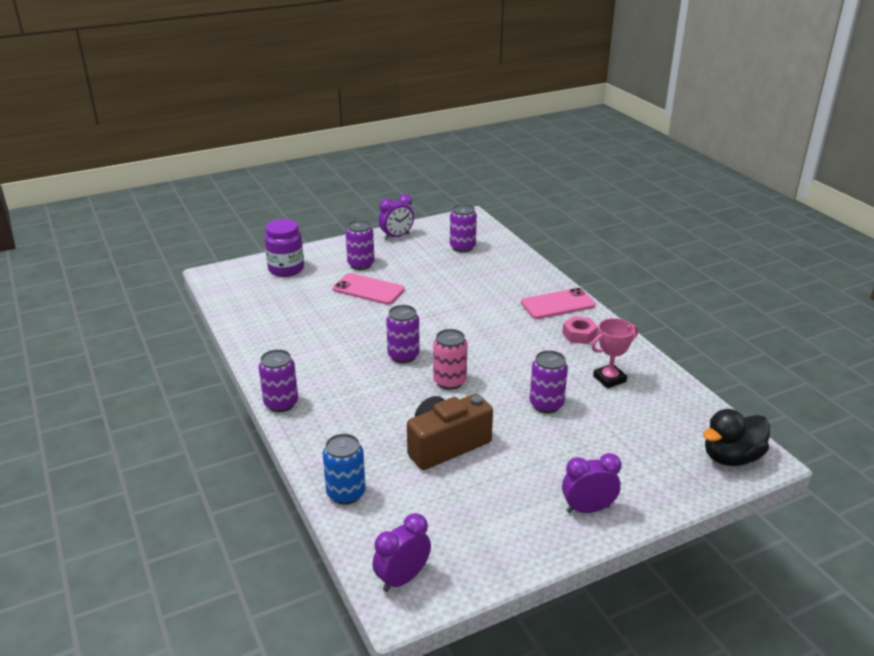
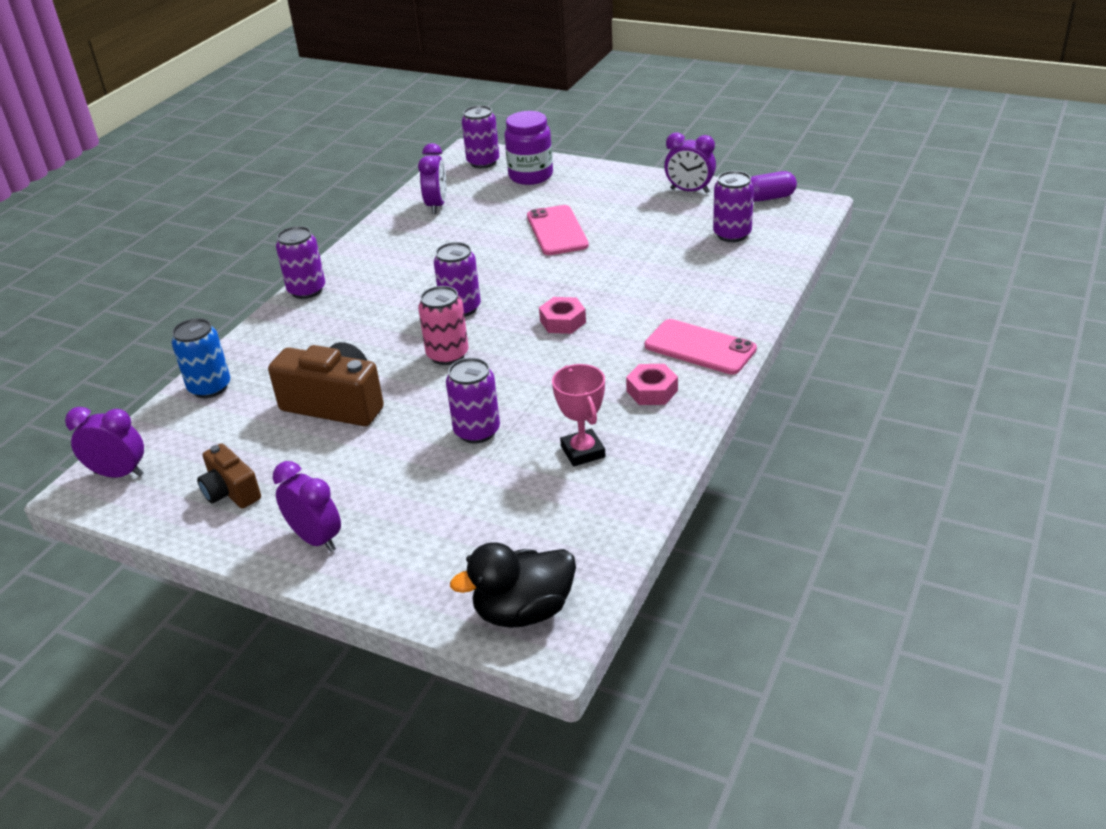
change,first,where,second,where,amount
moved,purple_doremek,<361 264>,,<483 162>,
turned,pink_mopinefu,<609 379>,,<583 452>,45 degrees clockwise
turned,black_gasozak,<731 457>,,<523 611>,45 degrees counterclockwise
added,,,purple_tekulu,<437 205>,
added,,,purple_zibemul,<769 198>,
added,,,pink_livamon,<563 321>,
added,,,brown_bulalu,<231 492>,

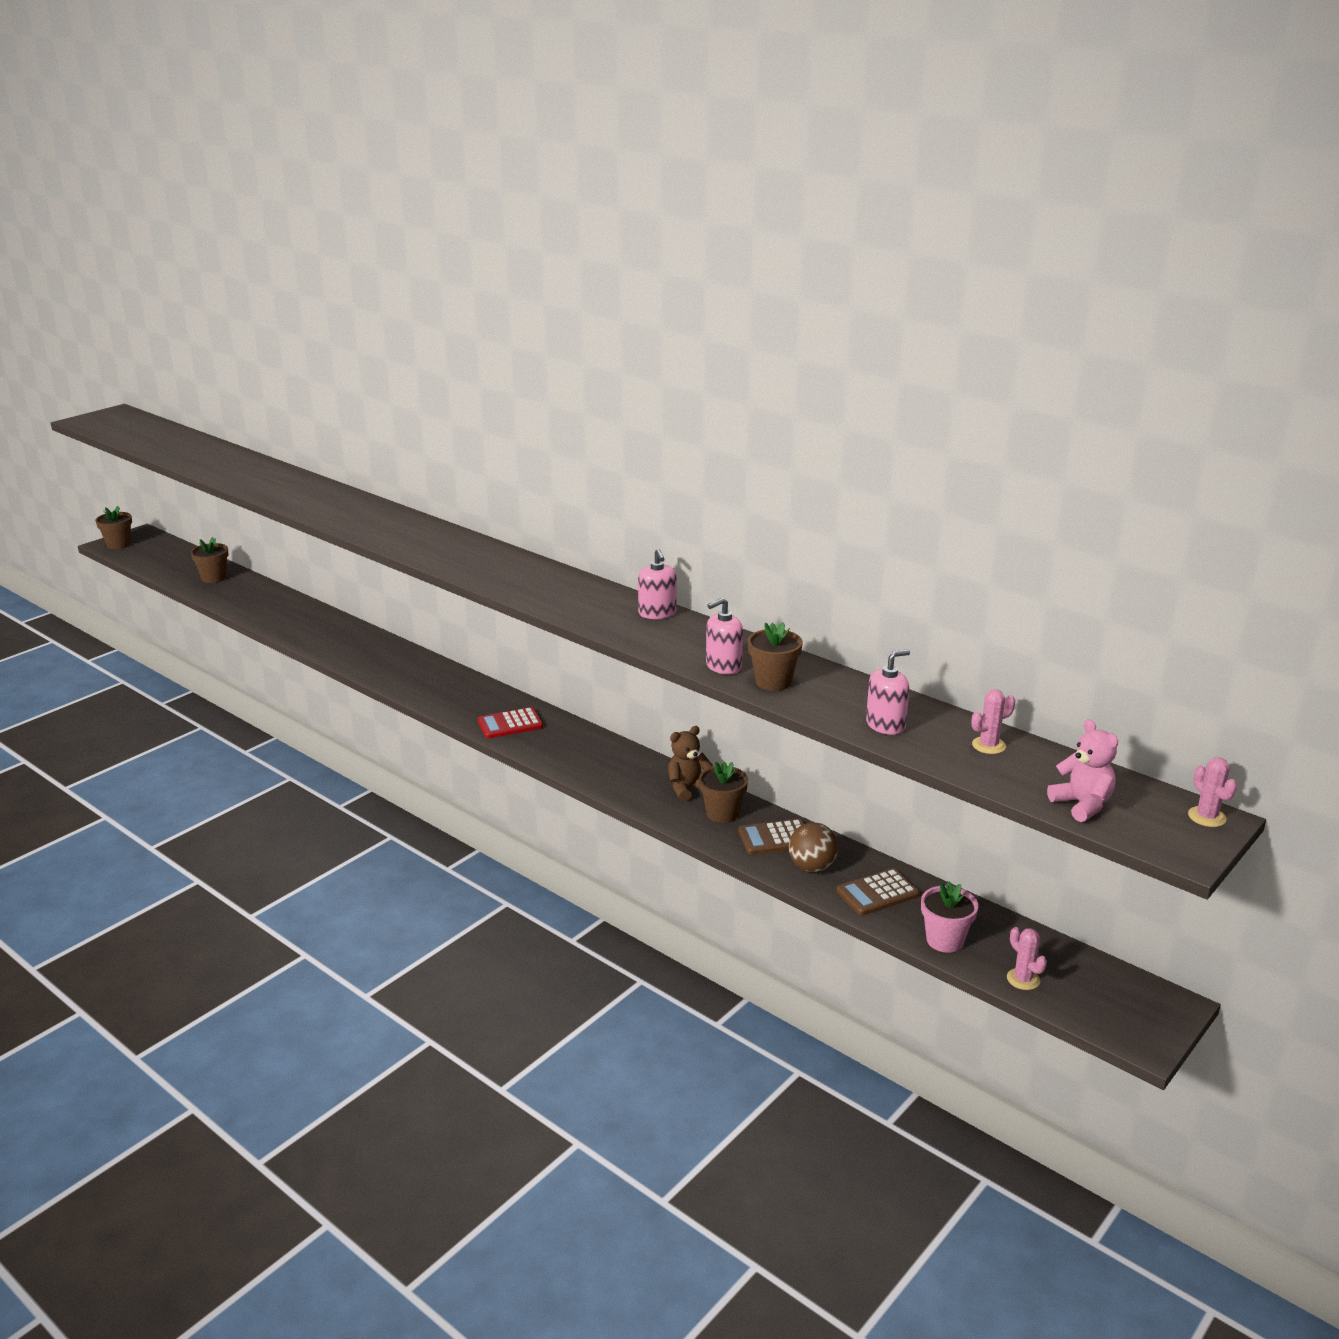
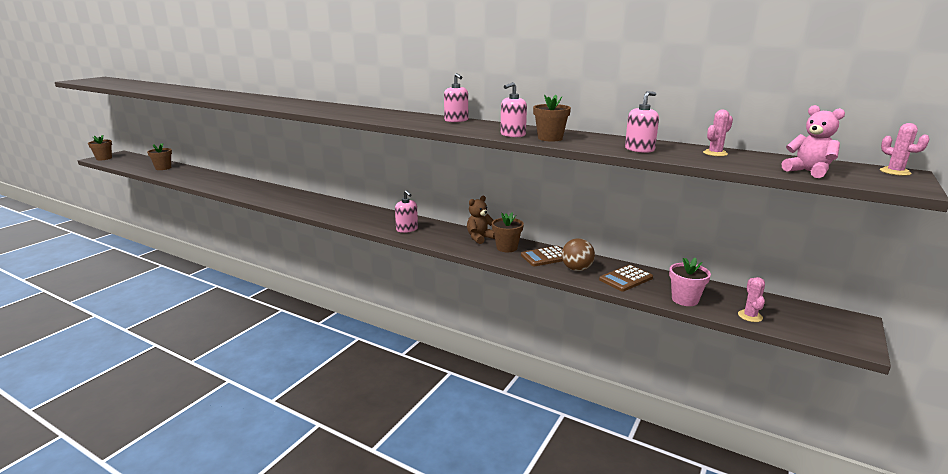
change,first,where,second,where,amount
removed,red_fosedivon,<510 724>,,,
turned,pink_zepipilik,<1023 979>,,<750 316>,45 degrees clockwise
added,,,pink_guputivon,<407 229>,

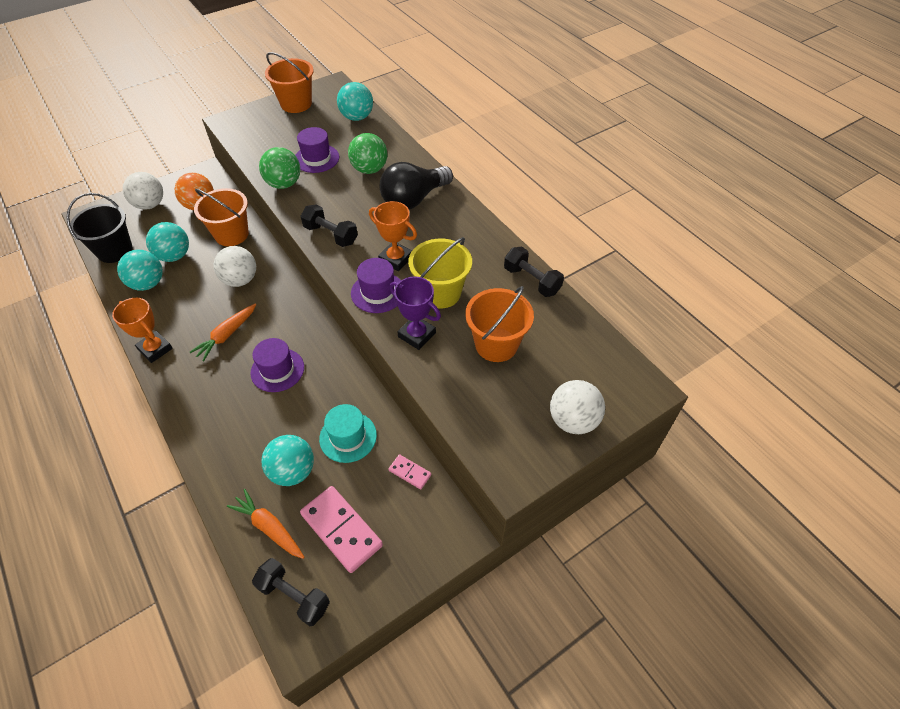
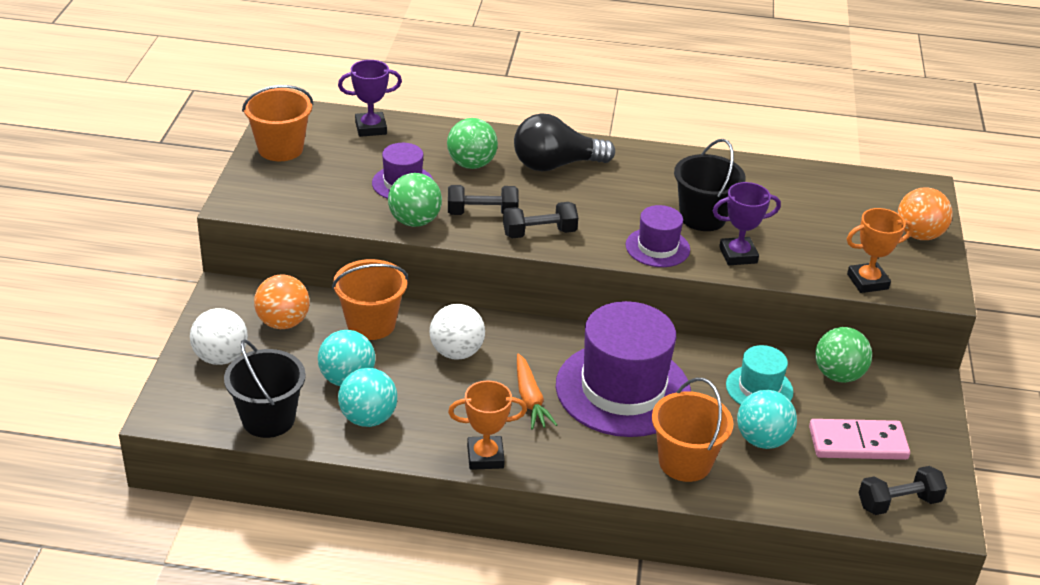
change,first,where,second,where,amount
replaced,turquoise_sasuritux,<357 117>,purple_mopinefu,<371 128>,
turned,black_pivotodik,<414 199>,,<555 165>,75 degrees clockwise
moved,orange_mopinefu,<396 259>,,<867 281>,
recoloured,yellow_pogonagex,<440 293>,black_pogonagex,<702 217>,
moved,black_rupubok,<531 280>,,<482 213>,
moved,orange_pogonagex,<496 344>,,<685 462>,
resized,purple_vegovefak,<277 370>,,<623 389>,x2.00
recoloured,white_sasuritux,<573 420>,orange_sasuritux,<919 235>,
replaced,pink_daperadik,<410 472>,green_sasuritux,<838 375>,
removed,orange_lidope,<269 527>,,,

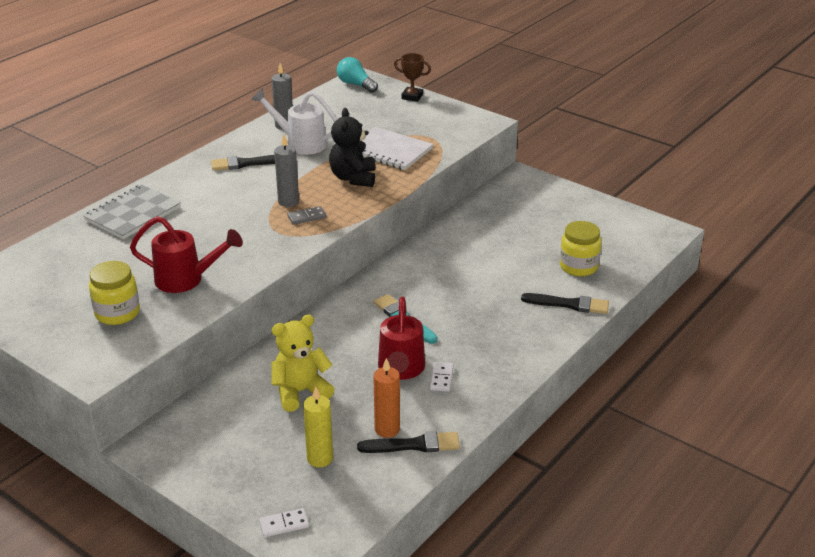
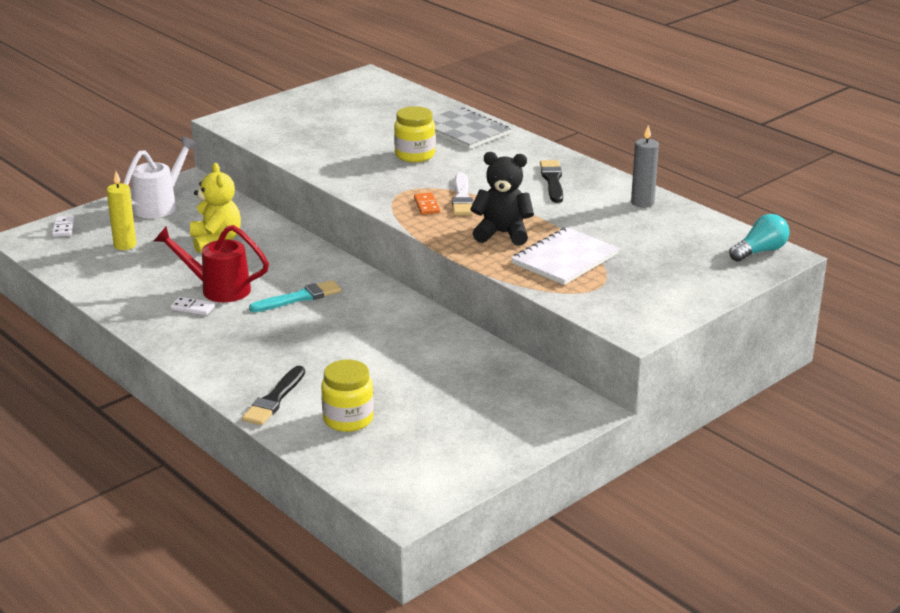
change,first,where,second,where,amount
removed,brown_mopinefu,<412 96>,,,
moved,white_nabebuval,<300 143>,,<160 205>,
replaced,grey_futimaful,<288 202>,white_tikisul,<462 198>,
recoloured,grey_daperadik,<307 217>,orange_daperadik,<426 205>,
removed,red_nabebuval,<187 280>,,,
moved,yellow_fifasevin,<117 313>,,<415 155>,
removed,orange_futimaful,<387 429>,,,
removed,black_tikisul,<413 445>,,,

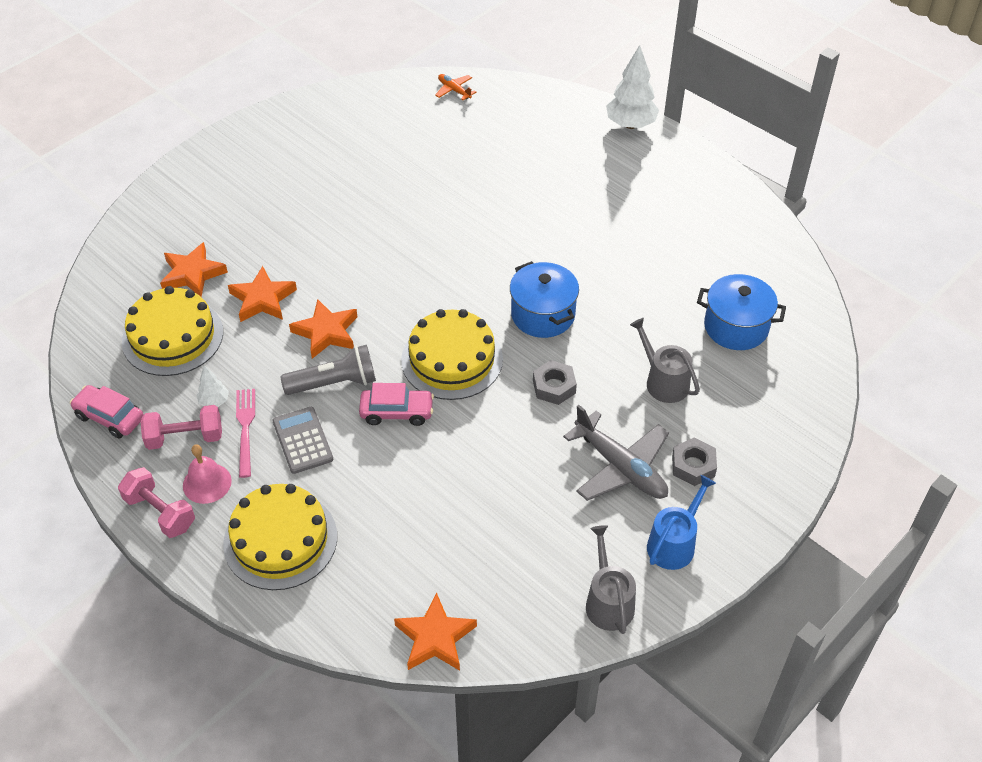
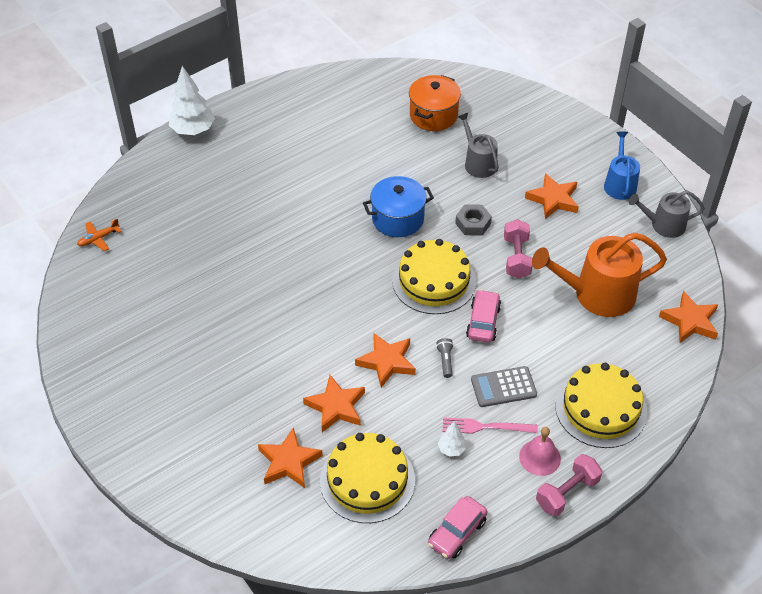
change,first,where,second,where,amount
recoloured,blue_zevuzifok,<736 327>,orange_zevuzifok,<433 115>,
turned,grey_nabebuval,<663 381>,,<478 163>,90 degrees clockwise
resized,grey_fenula,<334 383>,,<445 361>,x0.50
moved,pink_rupubok,<185 437>,,<516 258>,
replaced,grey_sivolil,<621 467>,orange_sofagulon,<553 199>,
removed,grey_livamon,<693 466>,,,
turned,blue_nabebuval,<674 543>,,<619 184>,45 degrees clockwise
added,,,orange_nabebuval,<597 294>,

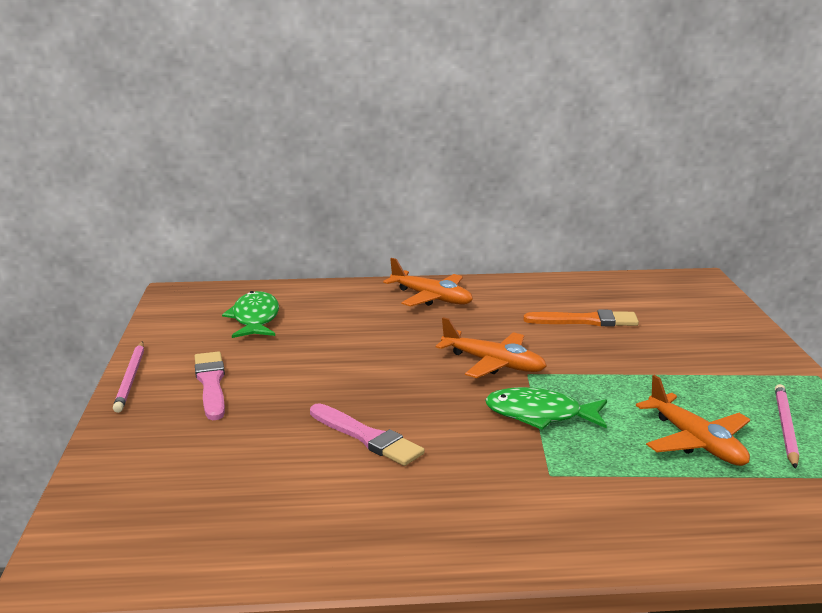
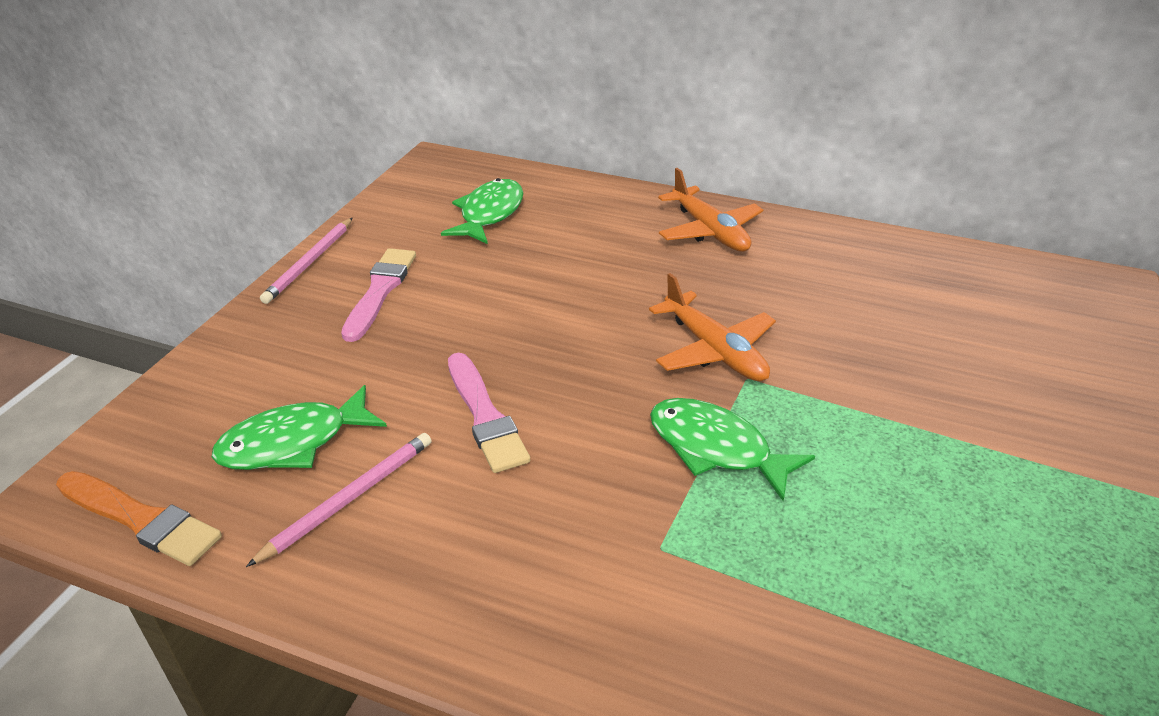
change,first,where,second,where,amount
moved,orange_tikisul,<586 321>,,<141 519>,
removed,orange_sivolil,<695 441>,,,
moved,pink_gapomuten,<785 427>,,<349 498>,
added,,,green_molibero,<293 442>,

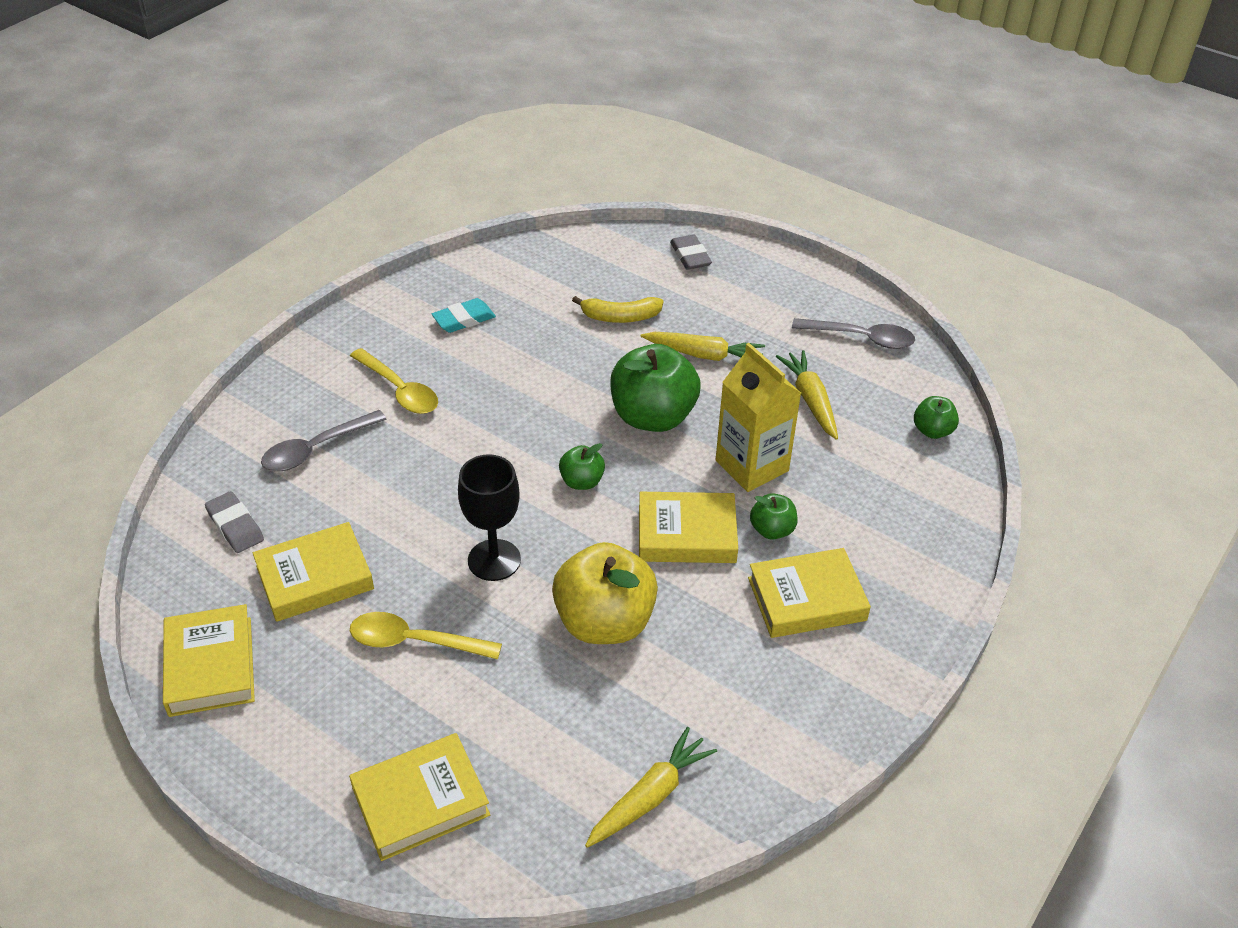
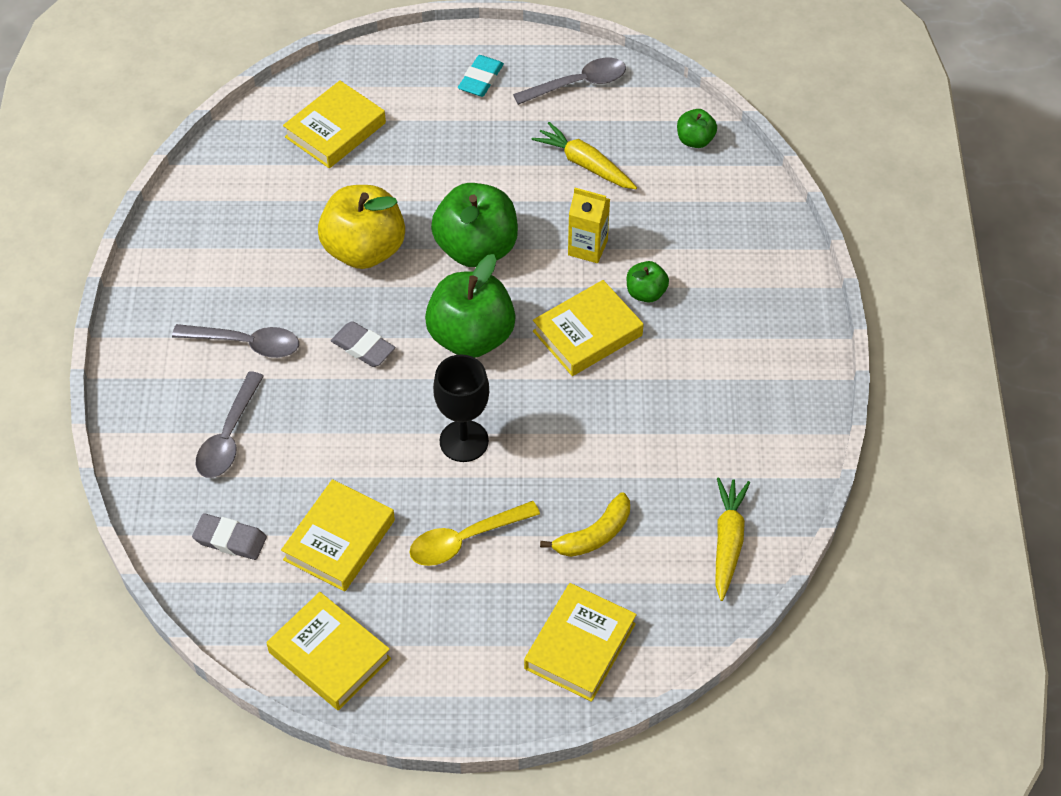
change,first,where,second,where,amount
moved,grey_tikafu,<690 256>,,<363 347>,
moved,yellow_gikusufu,<620 317>,,<594 535>,
moved,turquoise_tikafu,<464 319>,,<481 79>,
removed,yellow_lidope,<703 355>,,,
resized,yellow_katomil,<752 466>,,<587 247>,x0.65
recoloured,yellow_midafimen,<399 390>,grey_midafimen,<245 343>,
resized,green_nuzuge,<582 481>,,<471 337>,x2.05
moved,yellow_nuzuge,<604 622>,,<364 250>,
moved,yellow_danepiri,<806 599>,,<335 130>,

